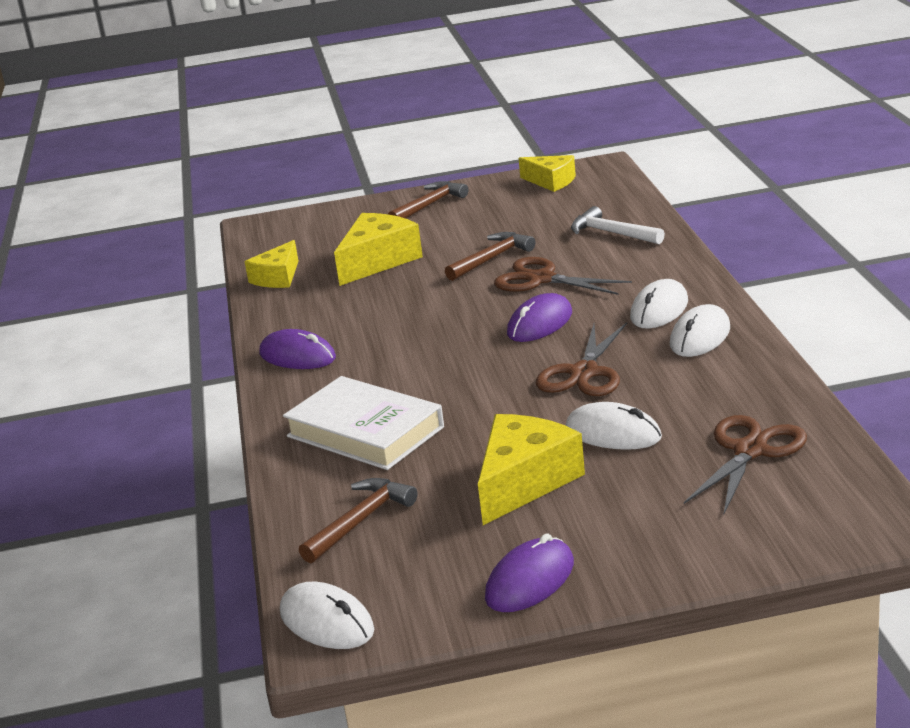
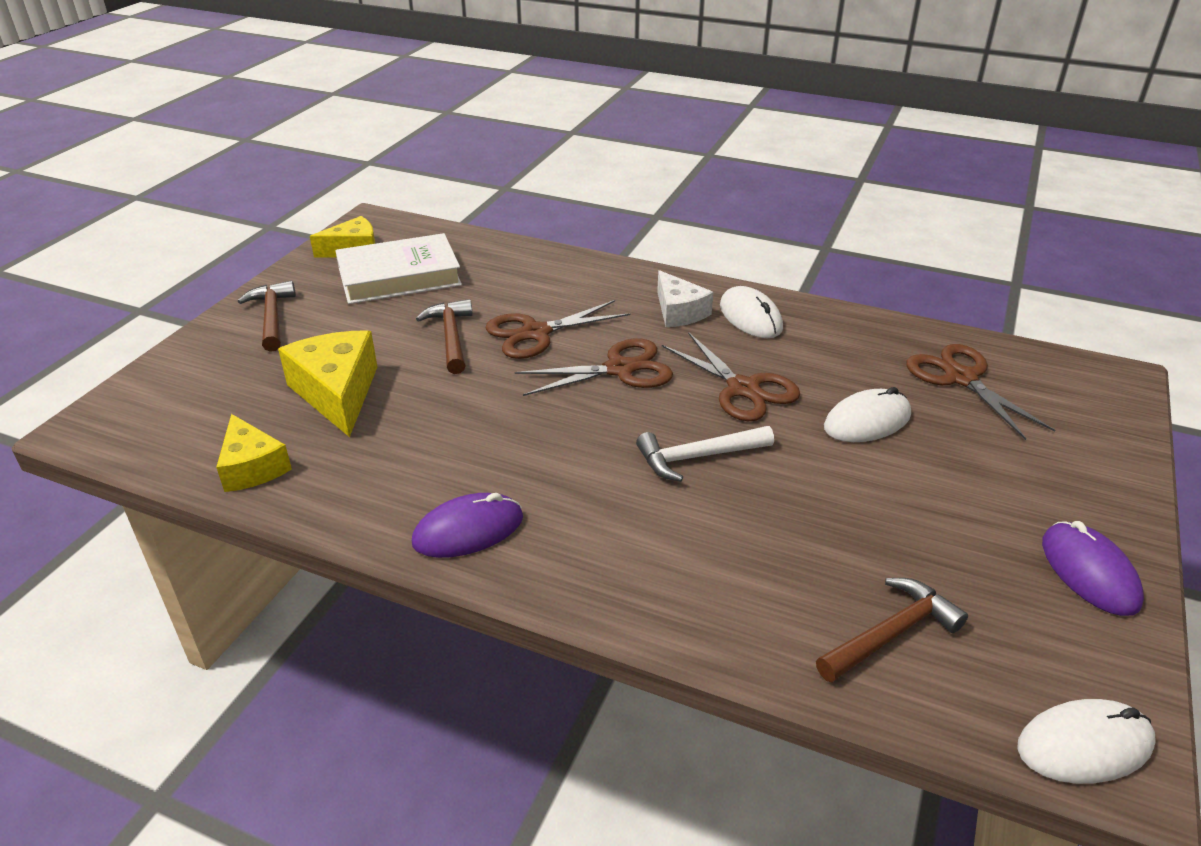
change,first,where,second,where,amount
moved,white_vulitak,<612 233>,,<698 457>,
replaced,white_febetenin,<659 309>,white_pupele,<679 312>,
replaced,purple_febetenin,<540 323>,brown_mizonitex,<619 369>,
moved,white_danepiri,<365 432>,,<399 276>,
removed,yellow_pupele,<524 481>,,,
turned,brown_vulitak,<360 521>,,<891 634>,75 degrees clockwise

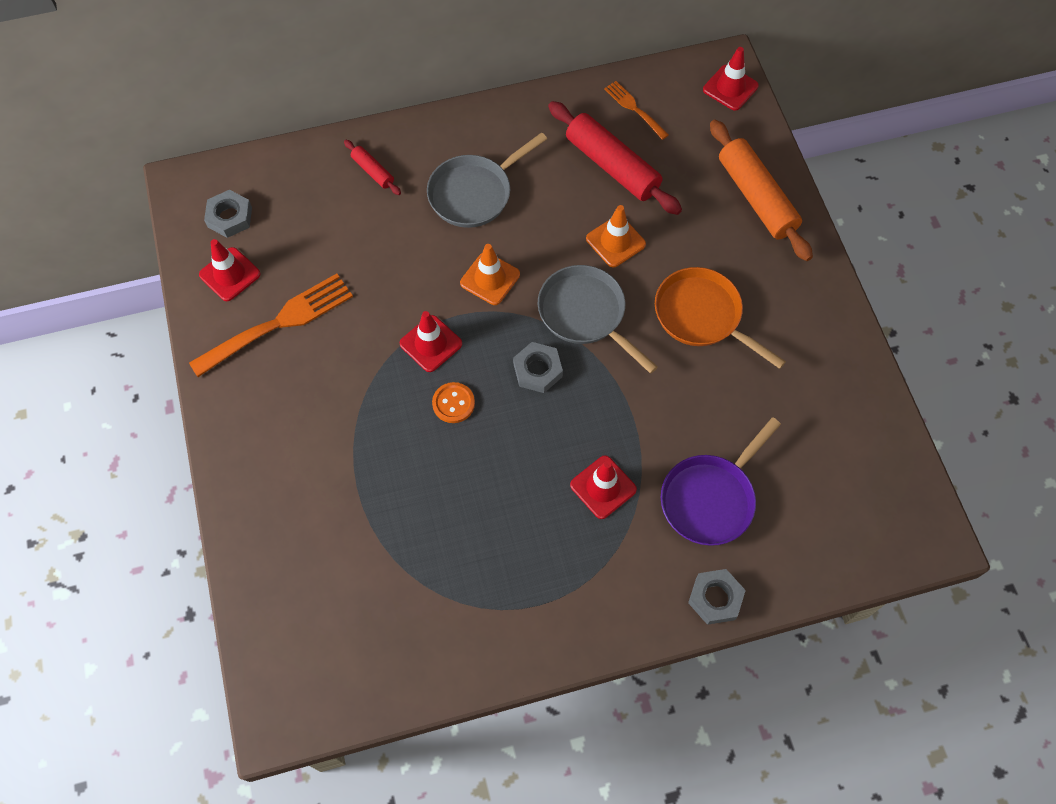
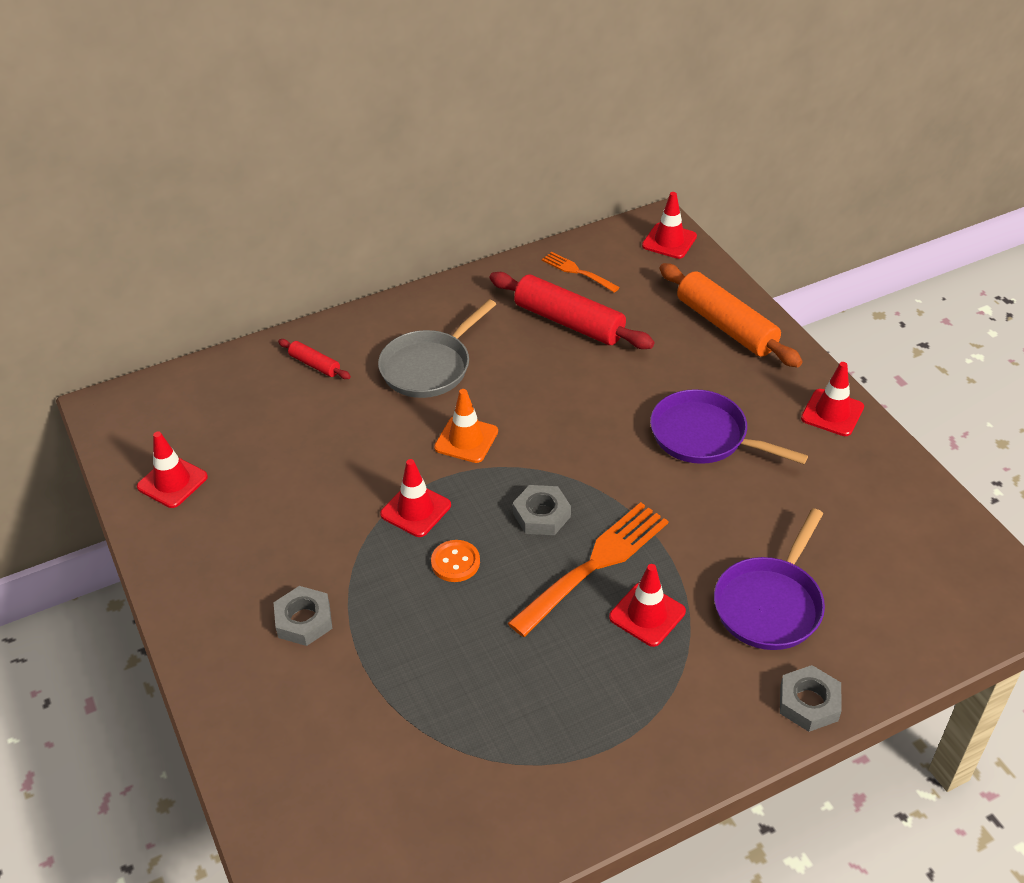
change,first,where,second,where,amount
moved,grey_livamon,<230 217>,,<304 620>,
removed,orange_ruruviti,<615 241>,,,
removed,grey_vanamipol,<585 314>,,,
recoloured,orange_vanamipol,<702 316>,purple_vanamipol,<704 436>,
moved,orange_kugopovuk,<278 323>,,<595 565>,
added,,,red_ruruviti,<832 413>,

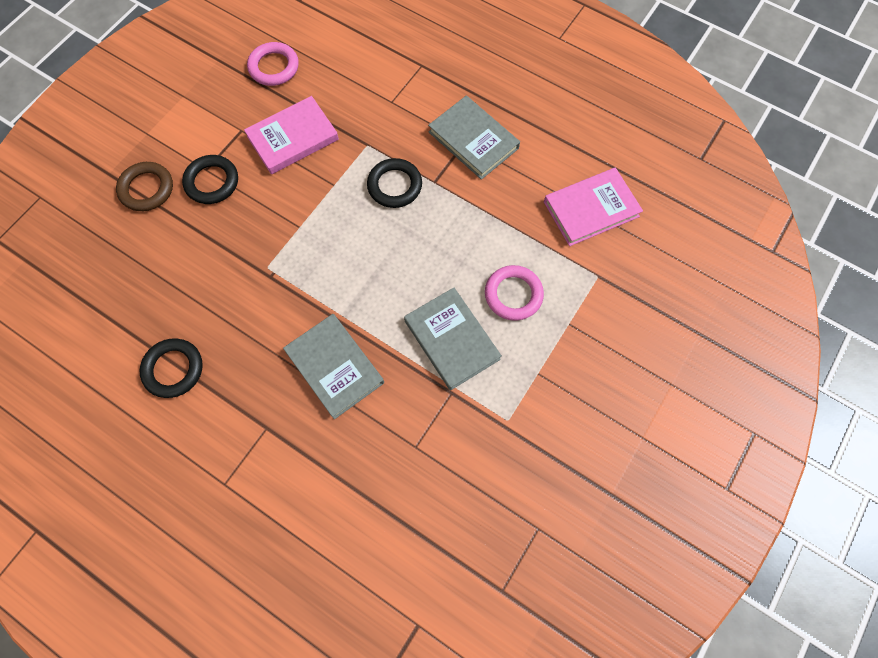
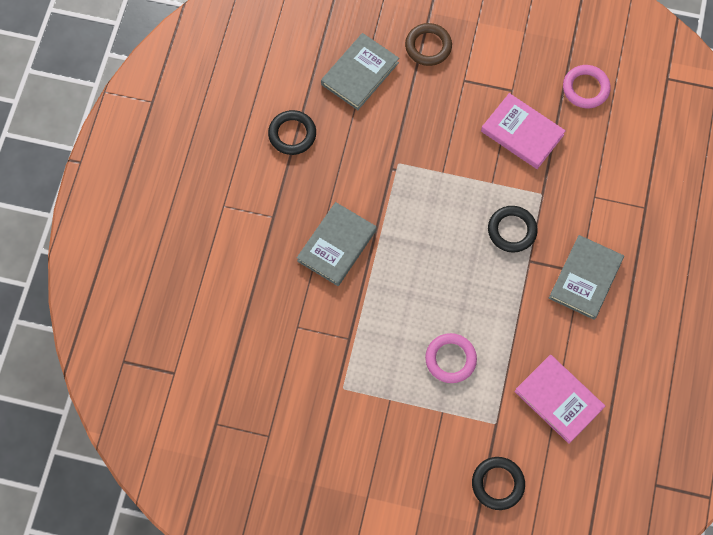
change,first,where,second,where,amount
moved,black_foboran,<212 182>,,<497 484>,
moved,grey_danepiri,<451 340>,,<360 73>,

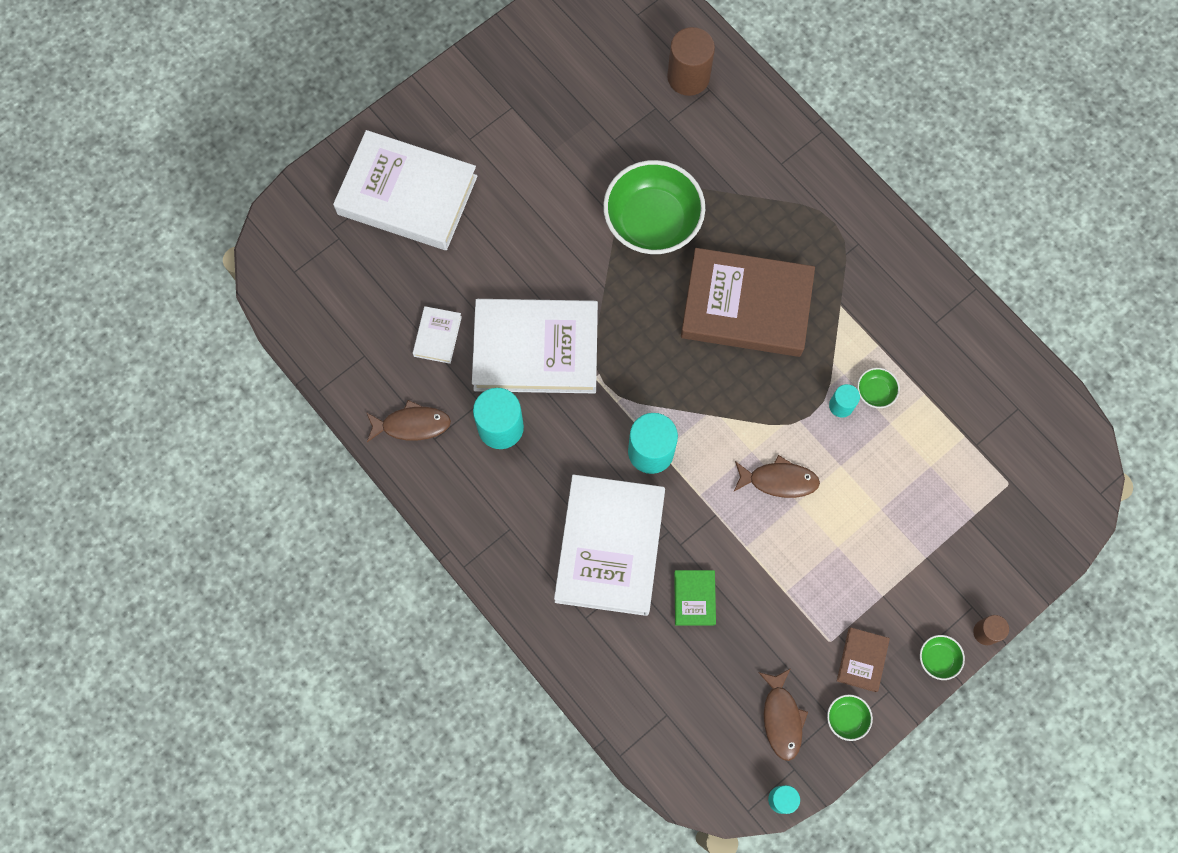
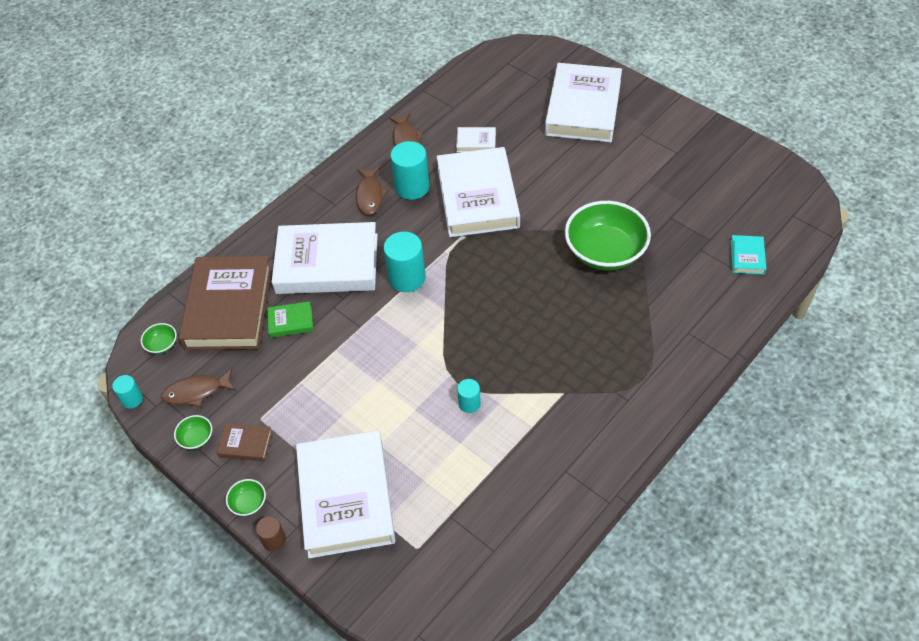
change,first,where,second,where,amount
replaced,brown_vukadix,<688 77>,turquoise_danepiri,<747 257>,
moved,brown_danepiri,<746 306>,,<228 307>,
moved,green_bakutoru,<875 392>,,<162 345>,
moved,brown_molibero,<779 480>,,<370 196>,
added,,,white_danepiri,<346 497>,

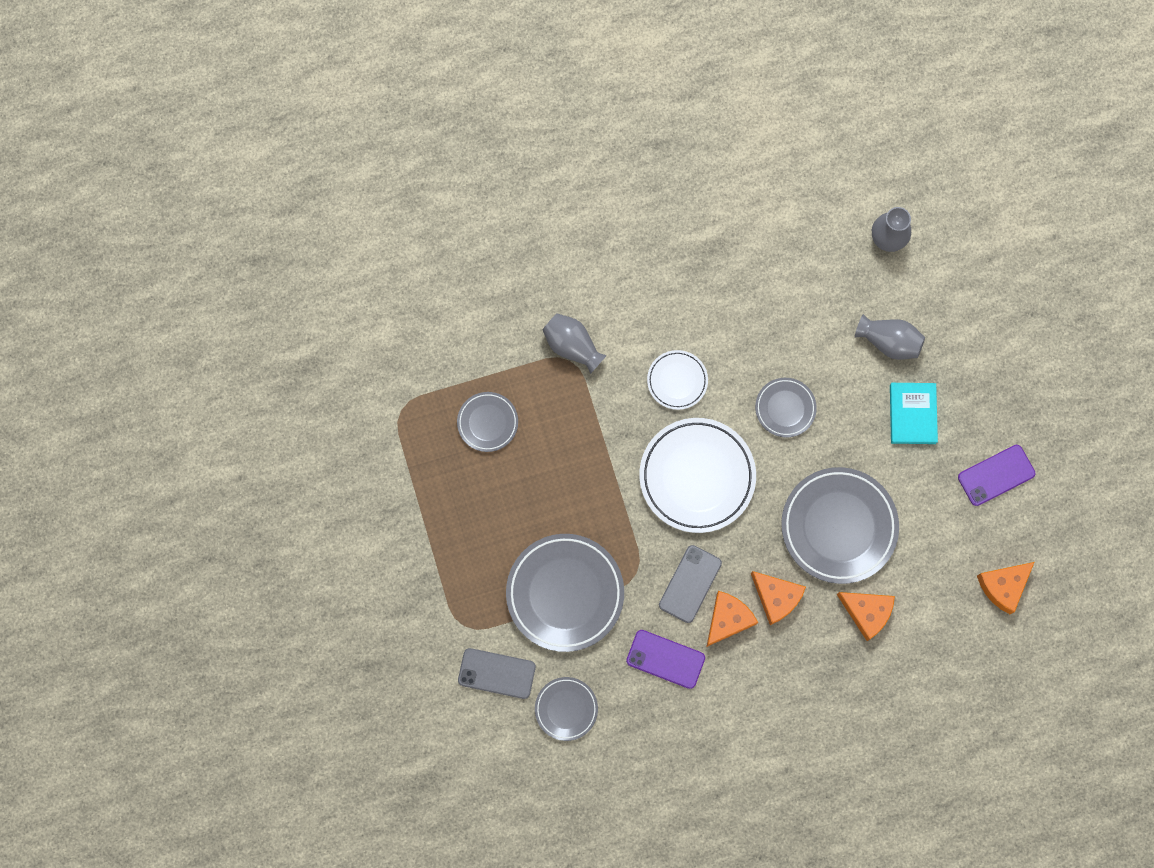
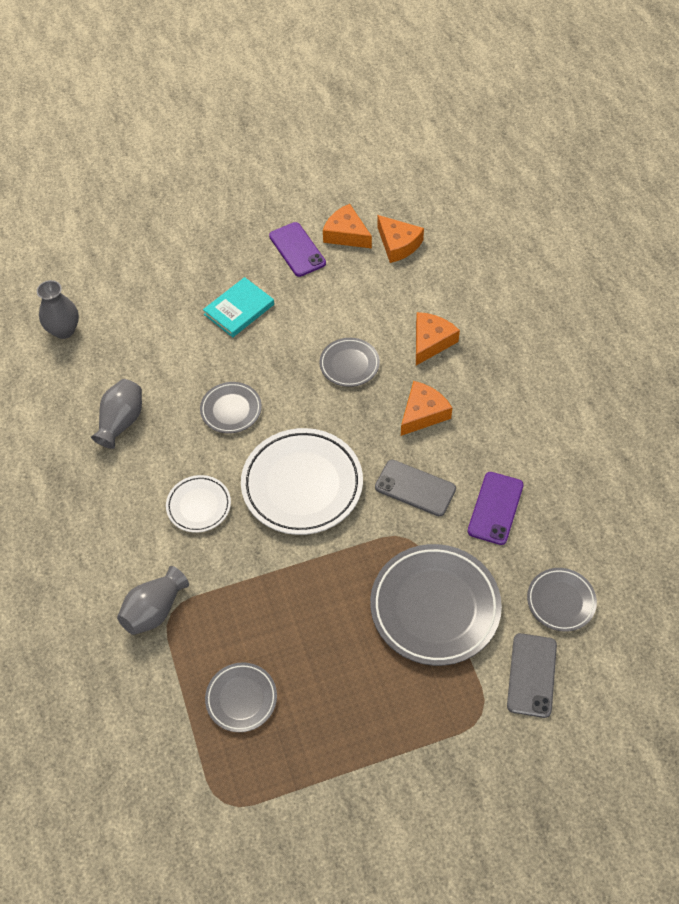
change,first,where,second,where,amount
moved,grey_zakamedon,<888 342>,,<121 422>,
turned,turquoise_danepiri,<912 414>,,<239 309>,45 degrees counterclockwise
resized,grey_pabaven,<838 526>,,<349 364>,x0.53
moved,orange_pupele,<728 619>,,<346 234>,

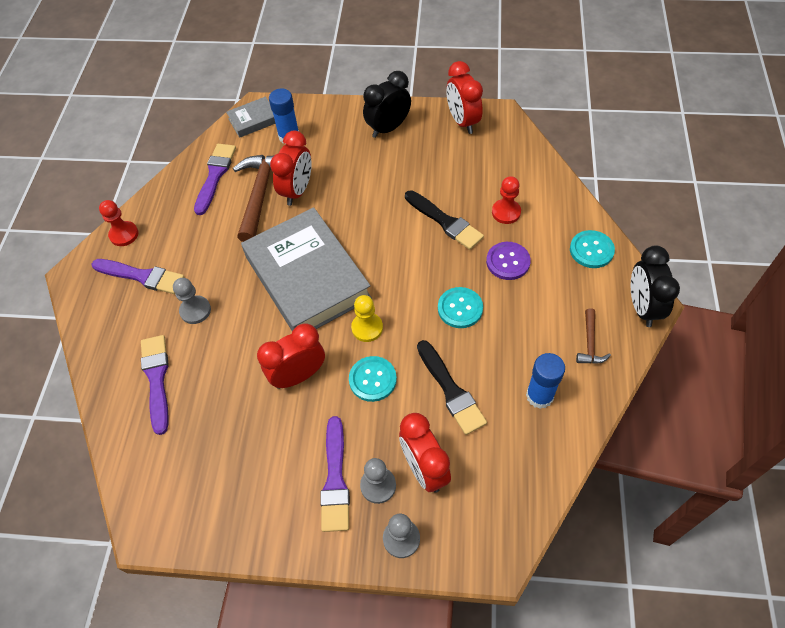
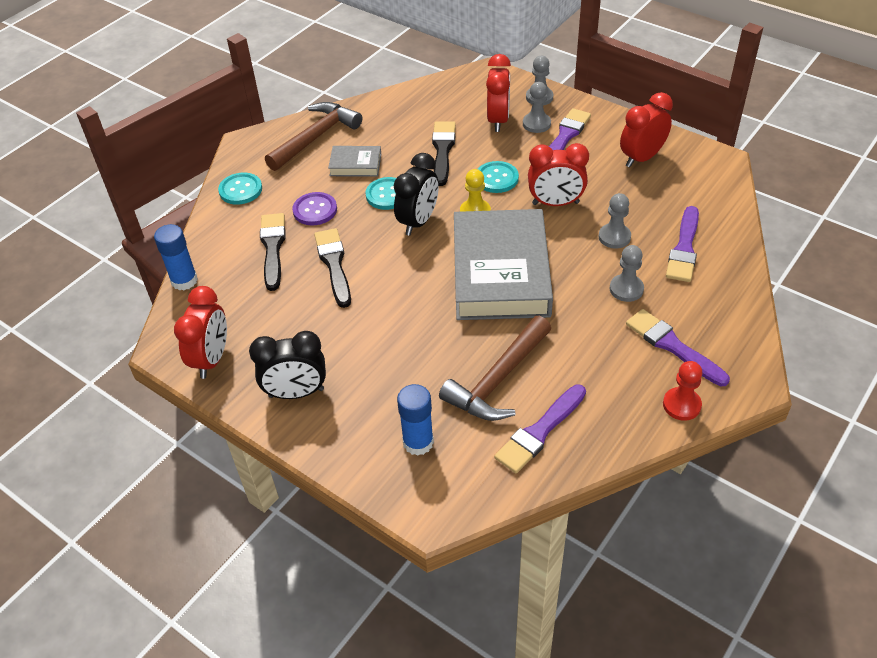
change,first,where,second,where,amount
moved,grey_danepiri,<253 120>,,<355 165>,
moved,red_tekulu,<297 191>,,<641 158>,
replaced,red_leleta,<506 212>,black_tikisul,<273 248>,
moved,black_tekulu,<642 307>,,<418 222>,
resized,brown_vulitak,<590 343>,,<316 137>,x2.01
moved,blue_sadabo,<539 396>,,<184 281>,
added,,,grey_leleta,<614 237>,

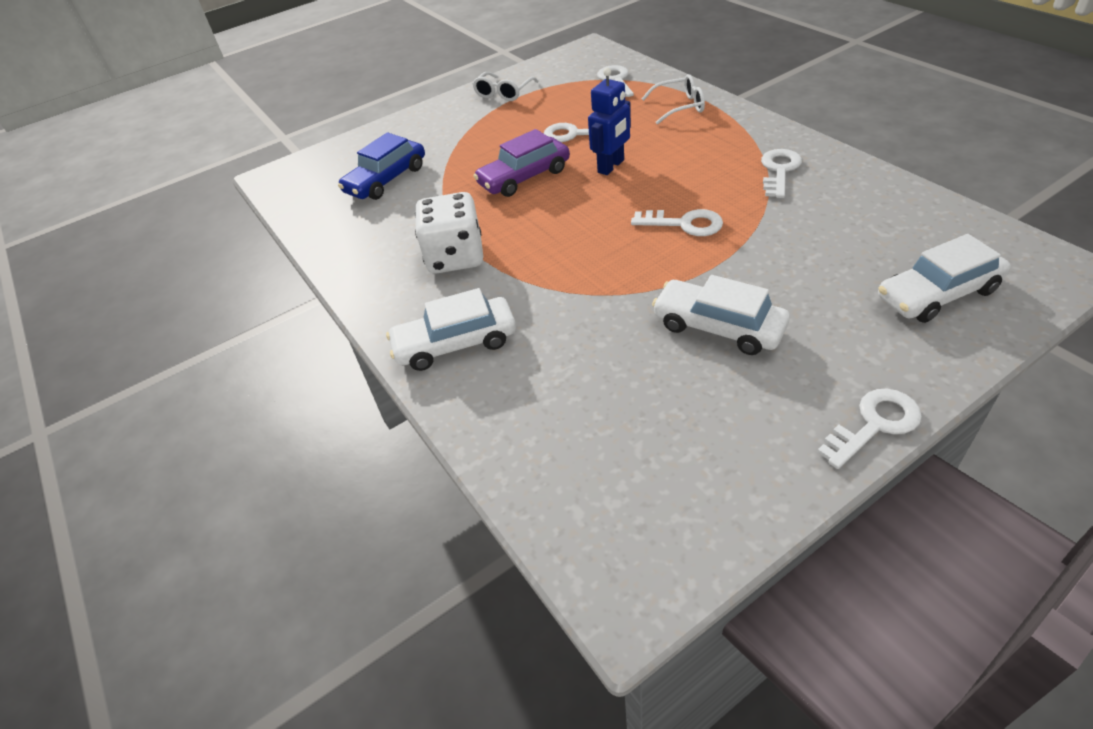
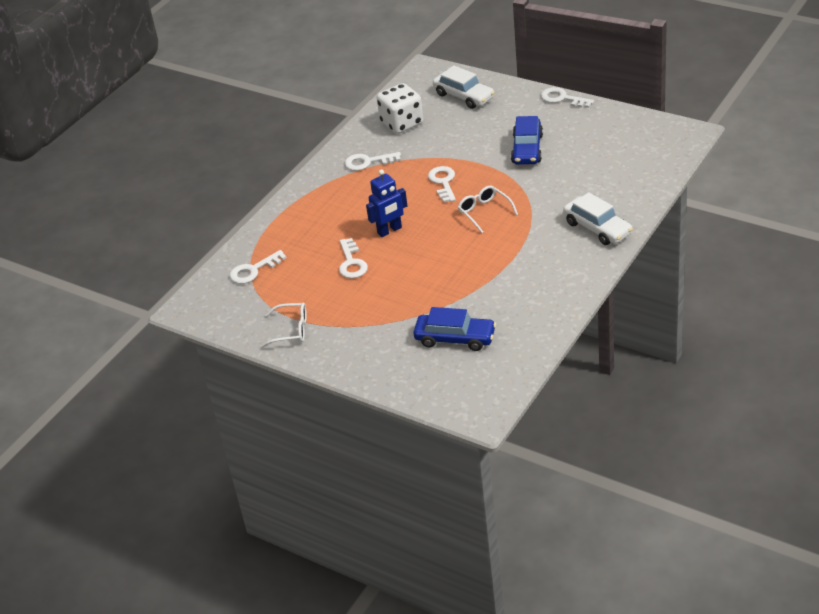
change,first,where,second,where,amount
turned,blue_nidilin,<611 166>,,<389 230>,135 degrees clockwise
moved,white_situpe,<679 106>,,<484 212>,
removed,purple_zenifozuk,<524 177>,,,
moved,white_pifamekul,<455 257>,,<402 123>,
recoloured,white_zenifozuk,<718 327>,blue_zenifozuk,<527 149>,

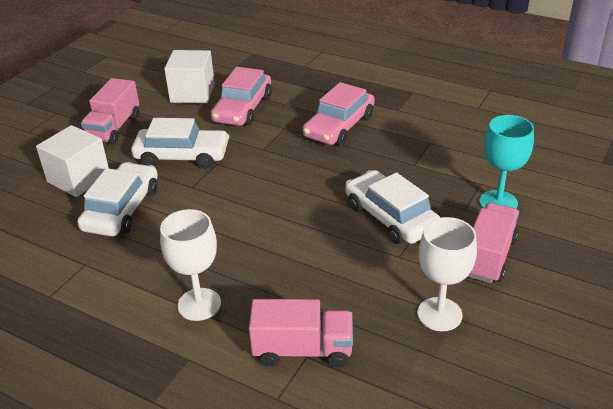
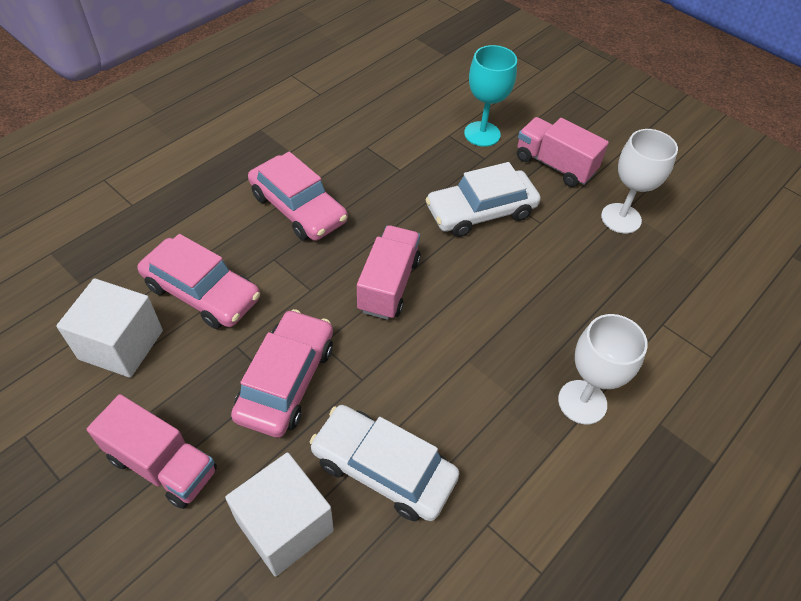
change,first,where,second,where,amount
recoloured,white_zenifozuk,<182 156>,pink_zenifozuk,<286 381>,
moved,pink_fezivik,<302 350>,,<388 285>,

